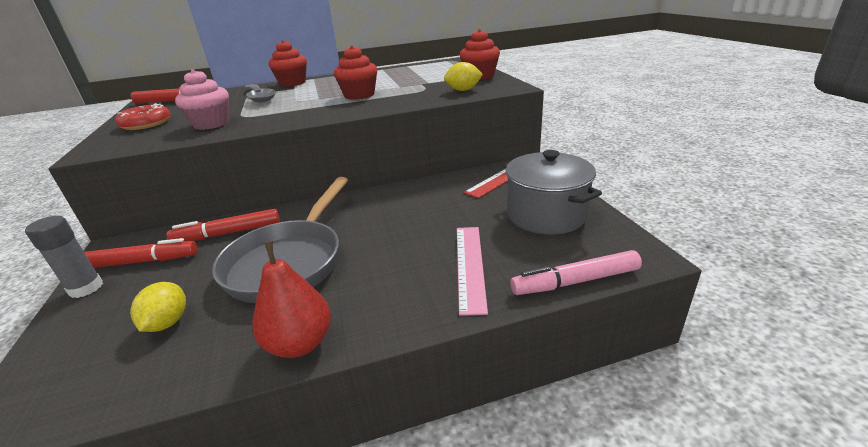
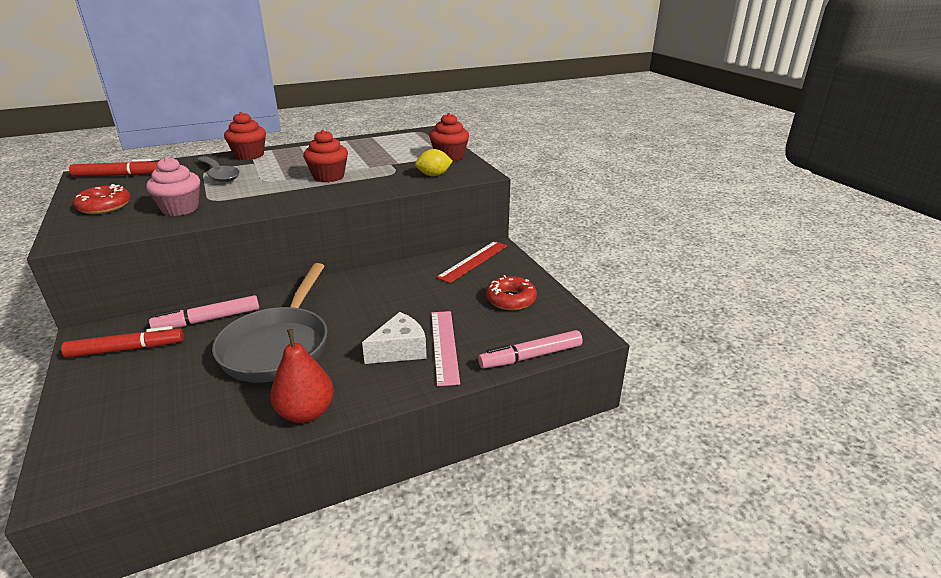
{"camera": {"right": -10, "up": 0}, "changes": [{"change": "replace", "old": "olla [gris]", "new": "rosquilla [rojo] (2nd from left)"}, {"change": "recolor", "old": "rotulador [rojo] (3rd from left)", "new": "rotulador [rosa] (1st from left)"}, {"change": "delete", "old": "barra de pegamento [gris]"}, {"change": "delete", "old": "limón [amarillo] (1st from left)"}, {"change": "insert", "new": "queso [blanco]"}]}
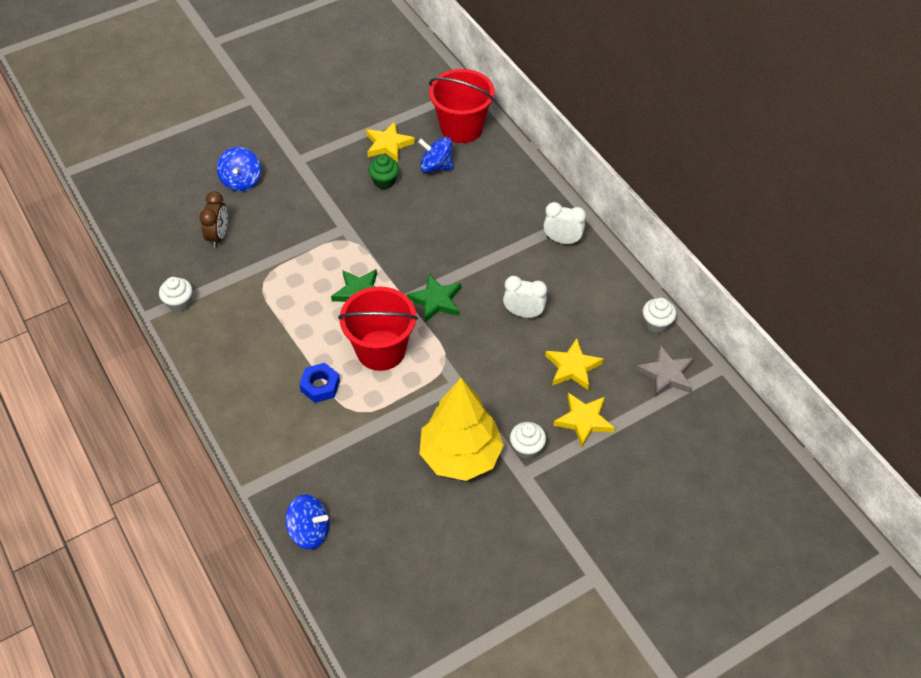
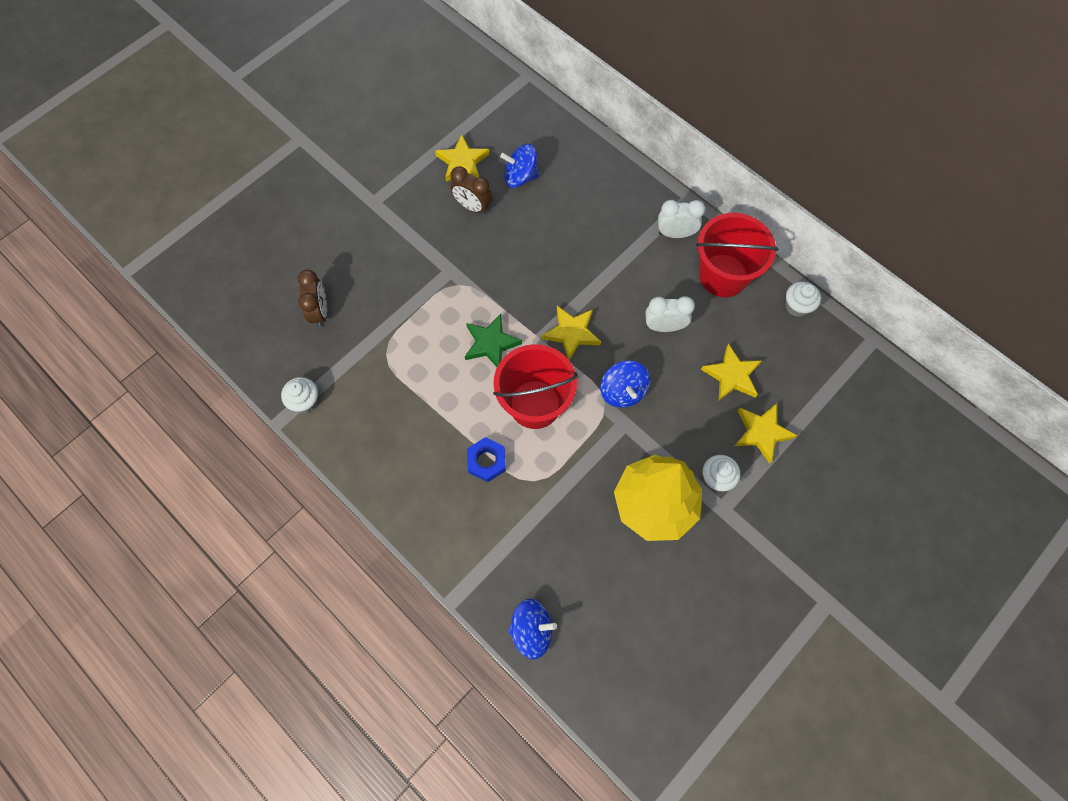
{"camera": {"right": -15, "up": 15}, "changes": [{"change": "move", "old": "balde [rojo] (2nd from left)"}, {"change": "move", "old": "peonza [azul] (1st from left in the first image)", "new": "peonza [azul] (3rd from left)"}, {"change": "replace", "old": "magdalena [verde]", "new": "despertador [marrón] (2nd from left)"}, {"change": "recolor", "old": "estrella [verde] (2nd from left)", "new": "estrella [amarillo] (2nd from left)"}, {"change": "delete", "old": "estrella [gris]"}]}
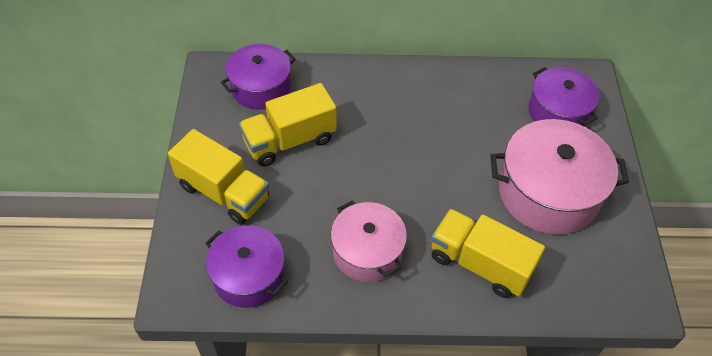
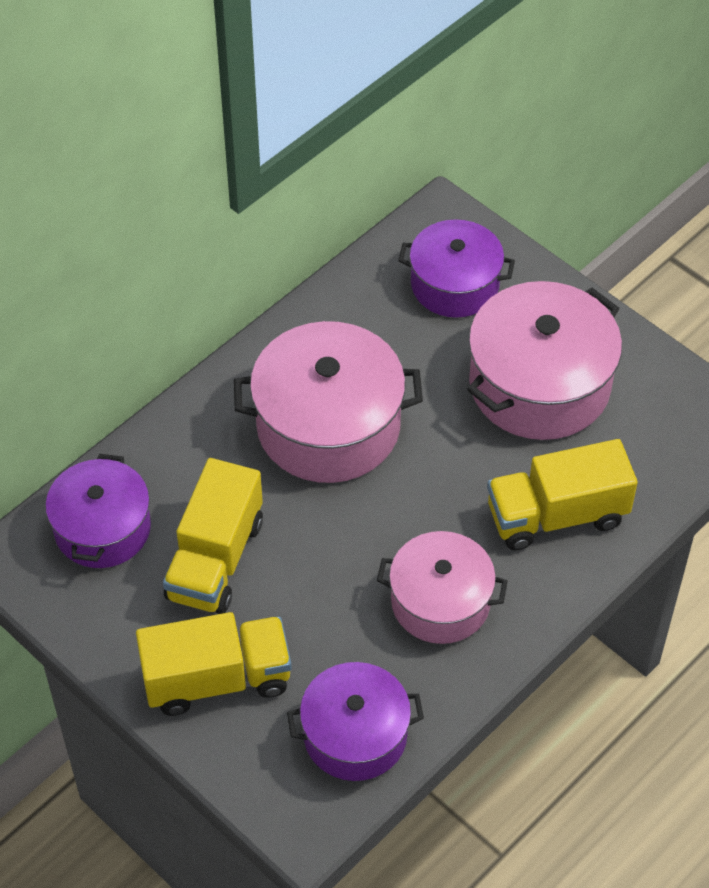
{"camera": {"right": -45, "up": 0}, "changes": [{"change": "insert", "new": "olla [rosa] (1st from left)"}]}
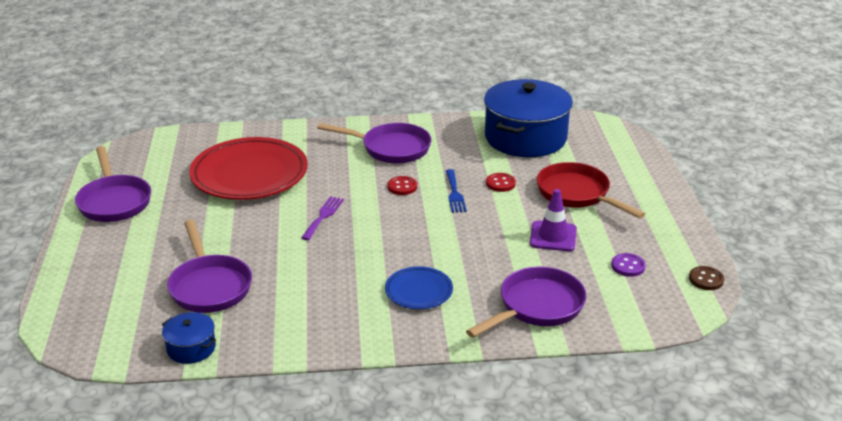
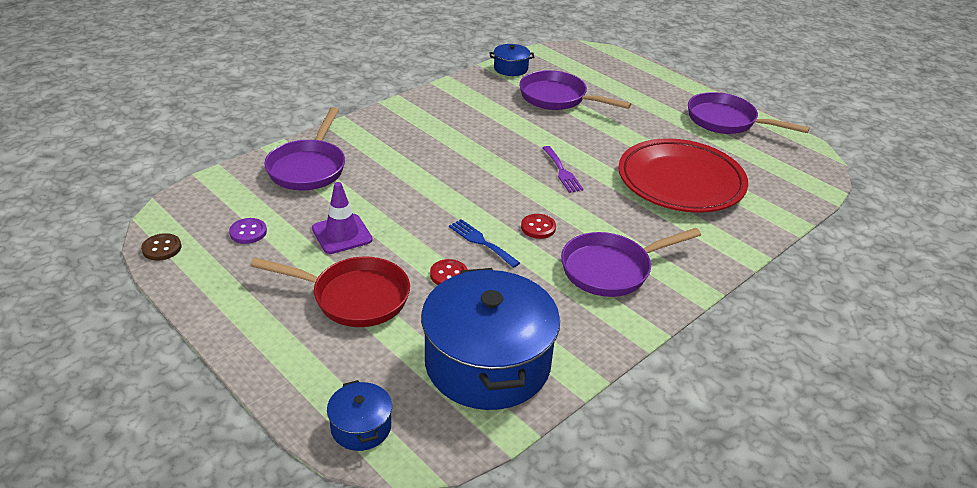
{"camera": {"right": 140, "up": 5}, "changes": [{"change": "delete", "old": "plato [azul]"}, {"change": "insert", "new": "olla [azul] (1st from left)"}]}
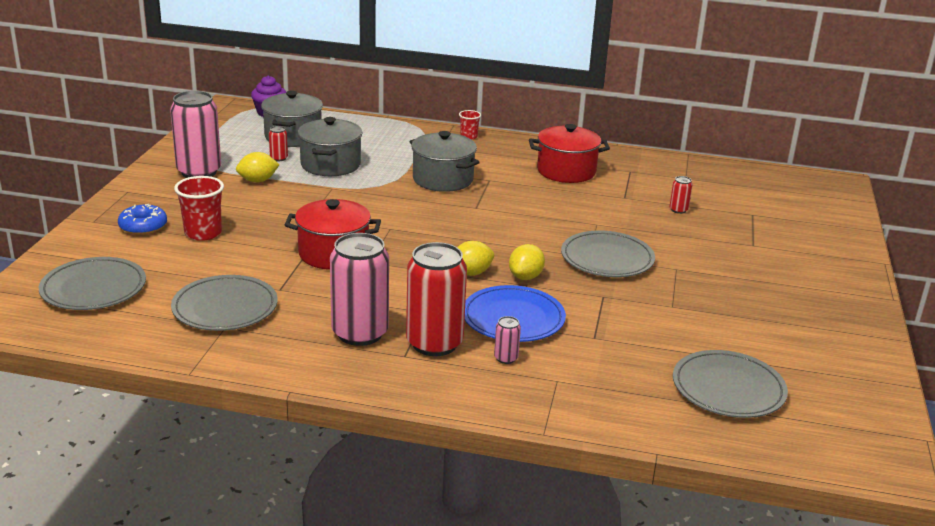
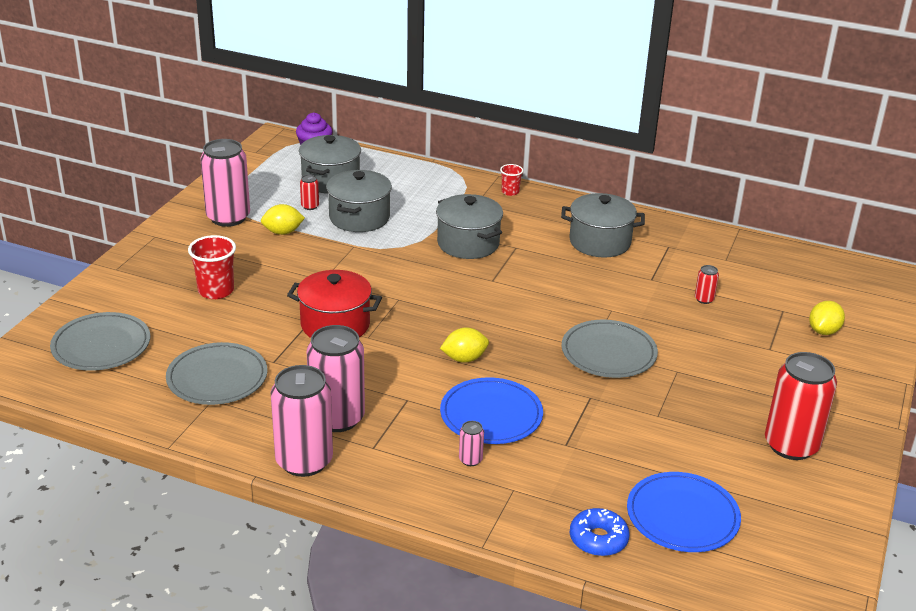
{"camera": {"right": 10, "up": 5}, "changes": [{"change": "recolor", "old": "olla [rojo] (2nd from left)", "new": "olla [gris] (4th from left)"}, {"change": "move", "old": "rosquilla [azul]"}, {"change": "move", "old": "lata [rojo] (2nd from left in the first image)", "new": "lata [rojo] (3rd from left)"}, {"change": "move", "old": "limón [amarillo] (3rd from left)"}, {"change": "recolor", "old": "plato [gris] (4th from left)", "new": "plato [azul] (2nd from left)"}, {"change": "insert", "new": "lata [rosa] (2nd from left)"}]}
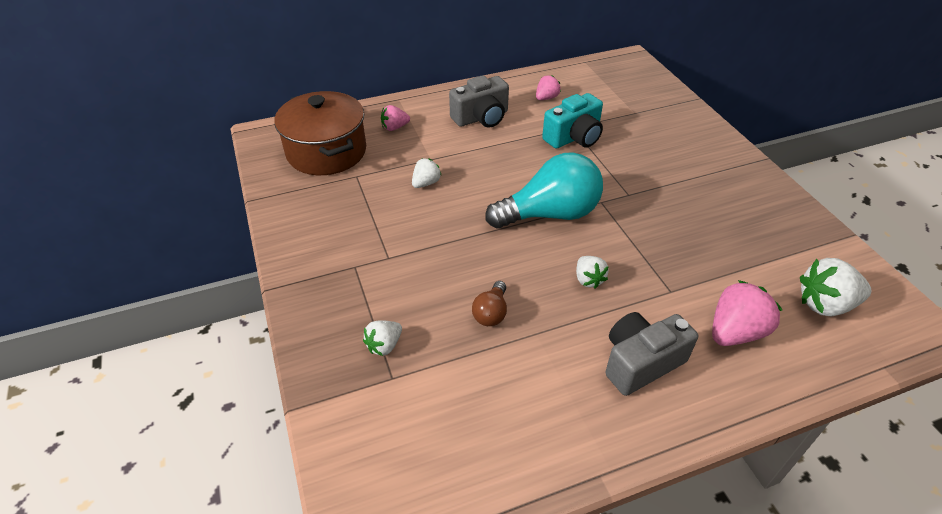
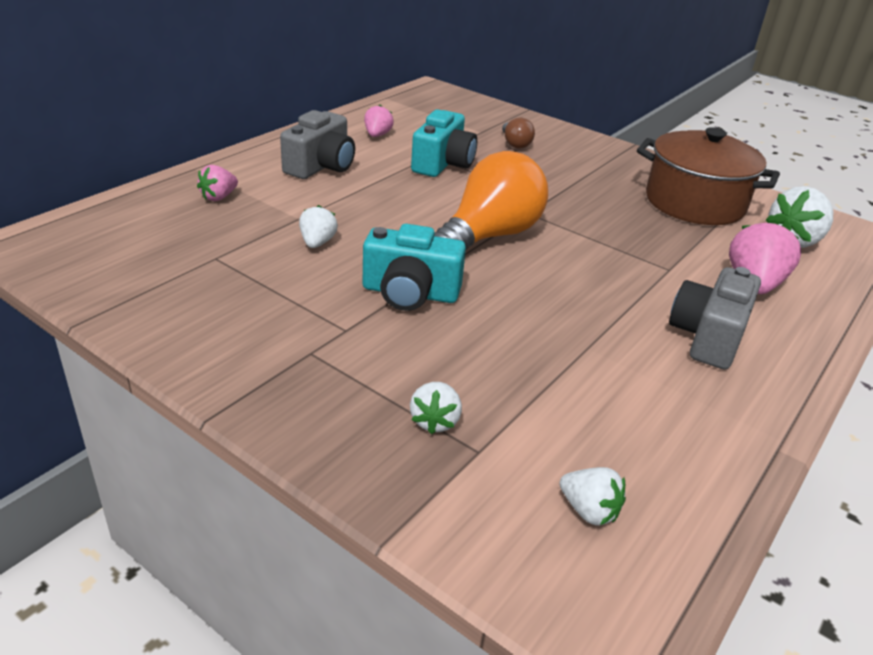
{"camera": {"right": -35, "up": -10}, "changes": [{"change": "move", "old": "olla [marrón]"}, {"change": "recolor", "old": "bombilla [turquesa]", "new": "bombilla [naranja]"}, {"change": "move", "old": "fresa [blanco] (3rd from left)"}, {"change": "move", "old": "bombilla [marrón]"}, {"change": "insert", "new": "cámara [turquesa] (1st from left)"}]}
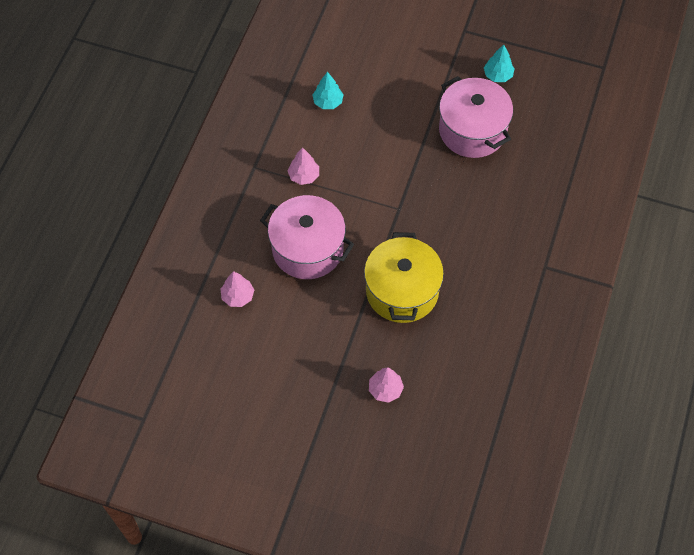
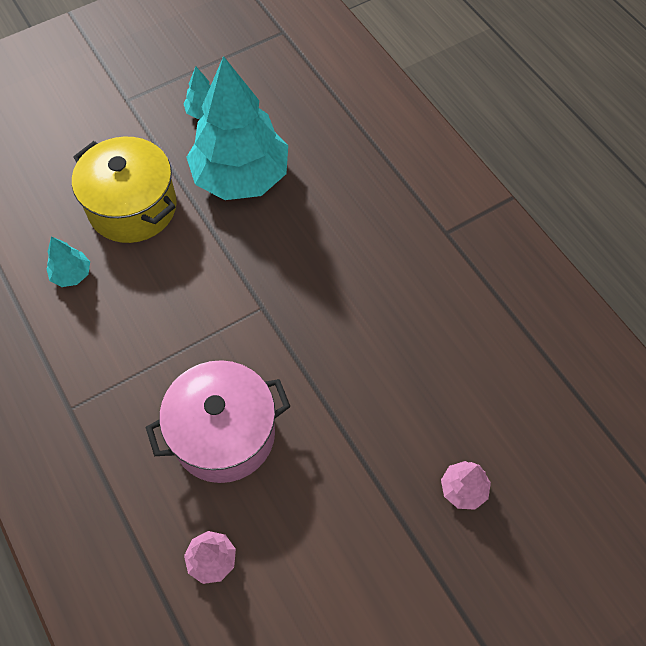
{"camera": {"right": -50, "up": 0}, "changes": [{"change": "replace", "old": "olla [rosa] (2nd from left)", "new": "árbol [turquesa] (3rd from left)"}, {"change": "delete", "old": "árbol [rosa] (2nd from left)"}, {"change": "move", "old": "olla [amarillo]"}]}
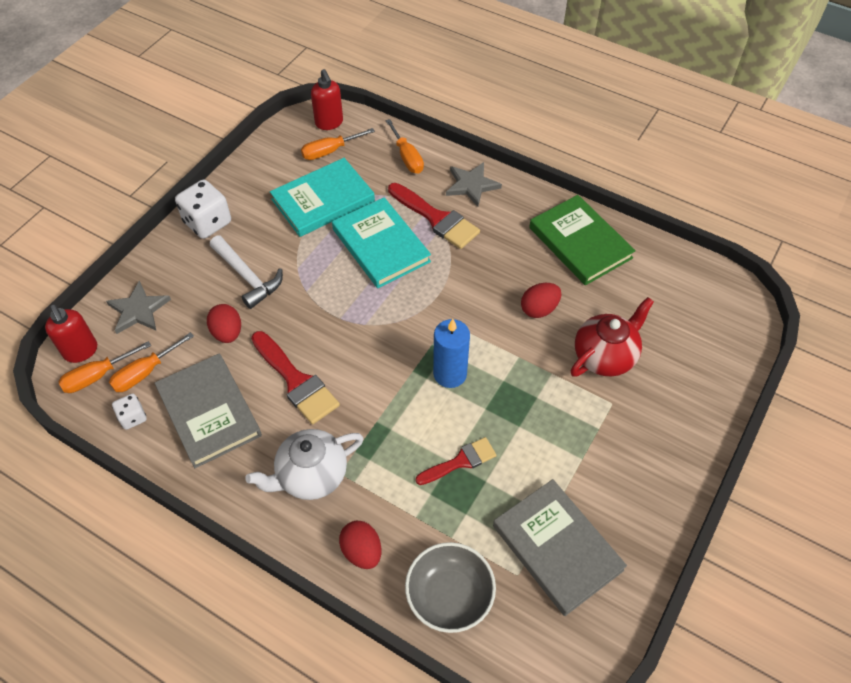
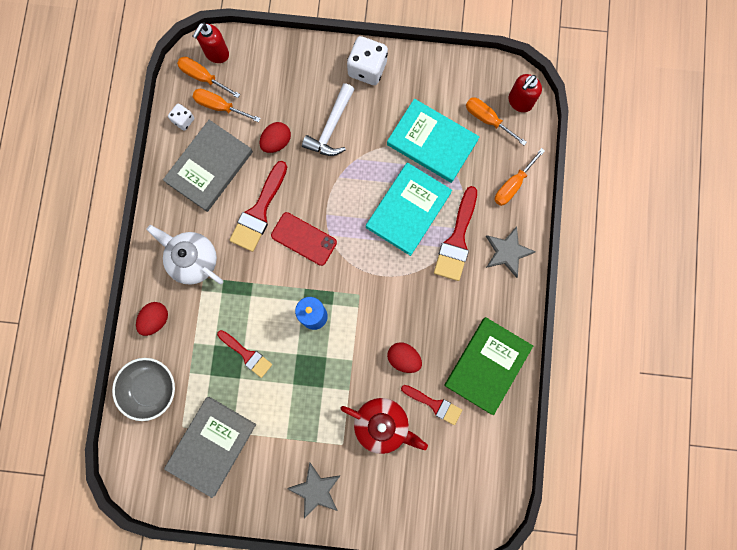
{"camera": {"right": 65, "up": 25}, "changes": [{"change": "move", "old": "estrella [gris] (1st from left)"}, {"change": "insert", "new": "móvil [rojo]"}, {"change": "insert", "new": "pincel [rojo] (3rd from left)"}]}
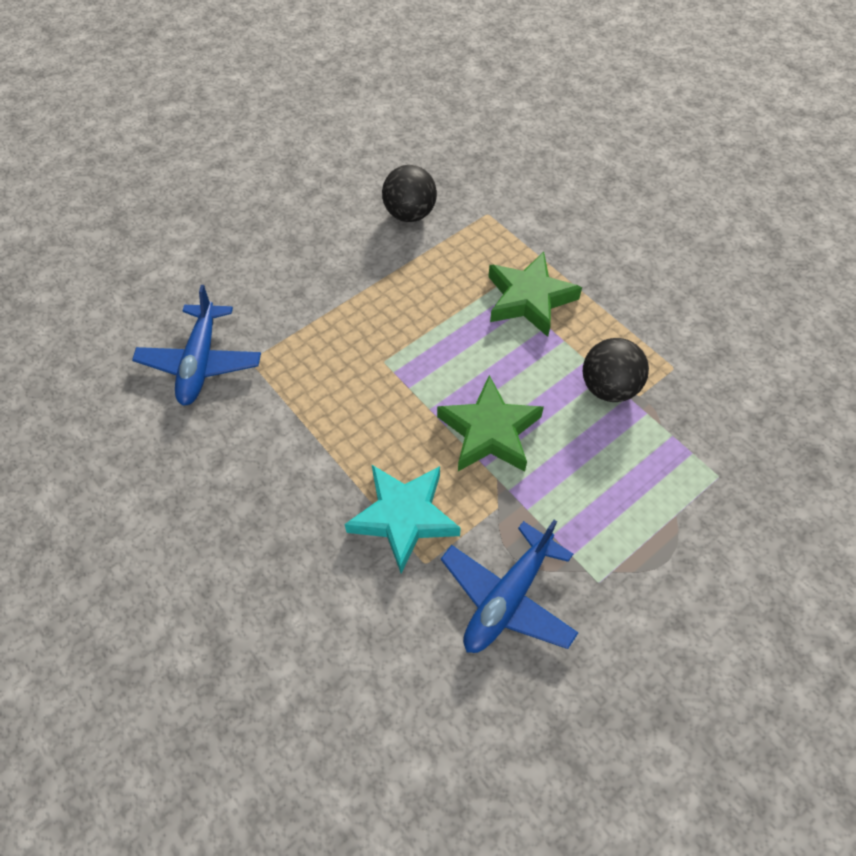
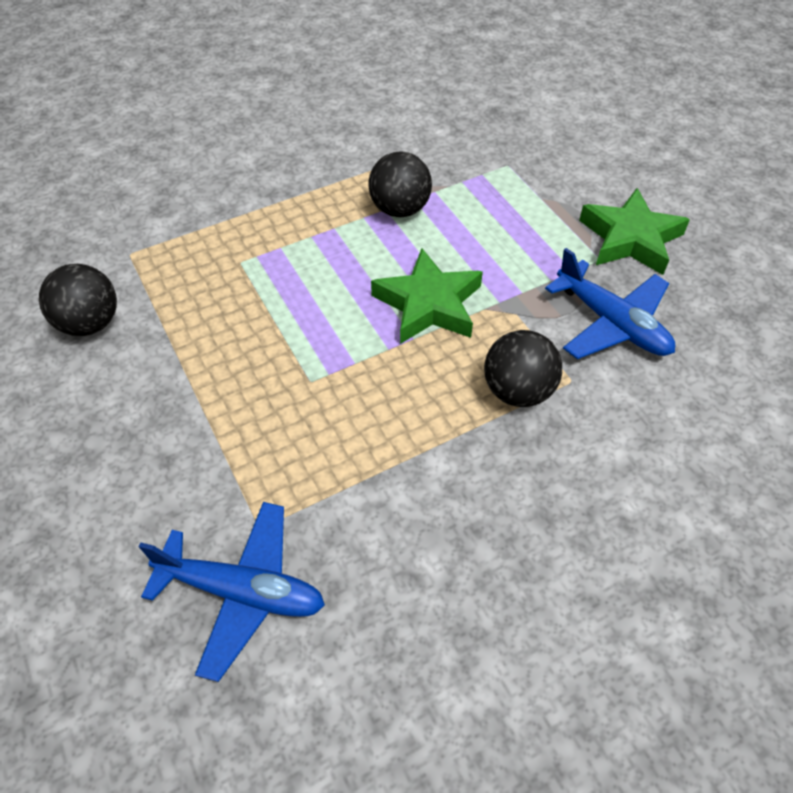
{"camera": {"right": -80, "up": -5}, "changes": [{"change": "move", "old": "estrella [verde] (2nd from left)"}, {"change": "replace", "old": "estrella [turquesa]", "new": "pelota [negro] (3rd from left)"}]}
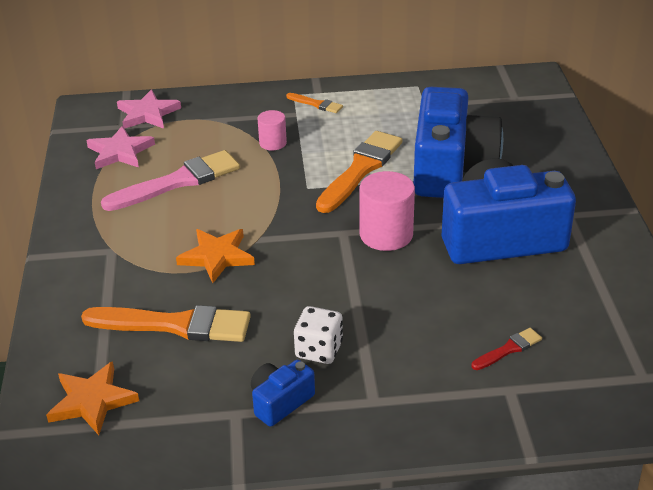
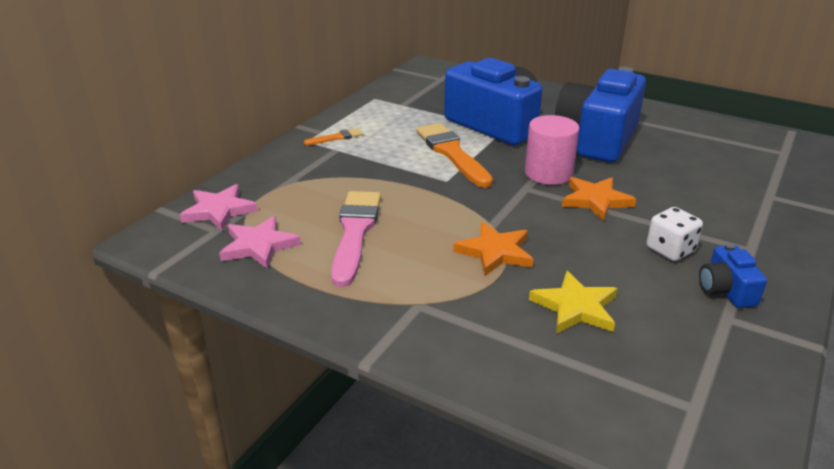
{"camera": {"right": -55, "up": -5}, "changes": [{"change": "delete", "old": "cilindro [rosa] (1st from left)"}, {"change": "replace", "old": "pincel [naranja] (1st from left)", "new": "estrella [amarillo]"}, {"change": "delete", "old": "pincel [rojo]"}, {"change": "move", "old": "estrella [naranja] (1st from left in the first image)", "new": "estrella [naranja] (2nd from left)"}]}
